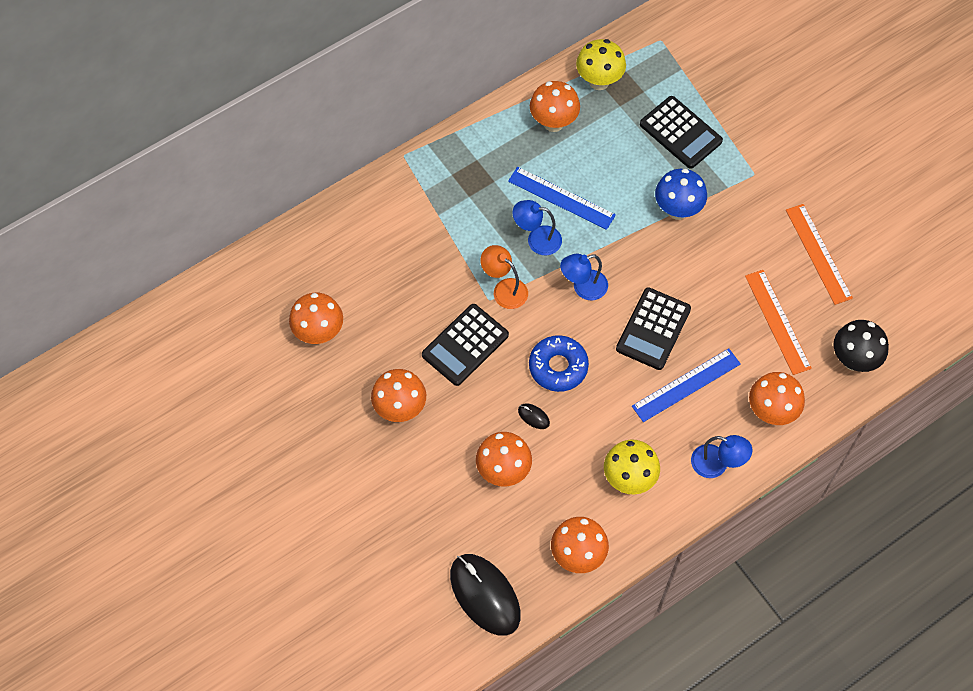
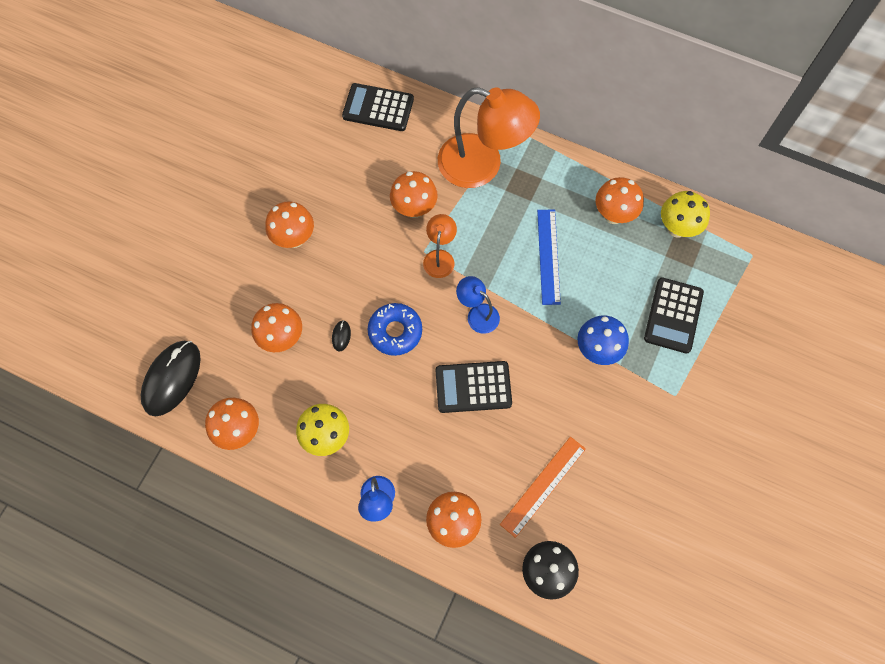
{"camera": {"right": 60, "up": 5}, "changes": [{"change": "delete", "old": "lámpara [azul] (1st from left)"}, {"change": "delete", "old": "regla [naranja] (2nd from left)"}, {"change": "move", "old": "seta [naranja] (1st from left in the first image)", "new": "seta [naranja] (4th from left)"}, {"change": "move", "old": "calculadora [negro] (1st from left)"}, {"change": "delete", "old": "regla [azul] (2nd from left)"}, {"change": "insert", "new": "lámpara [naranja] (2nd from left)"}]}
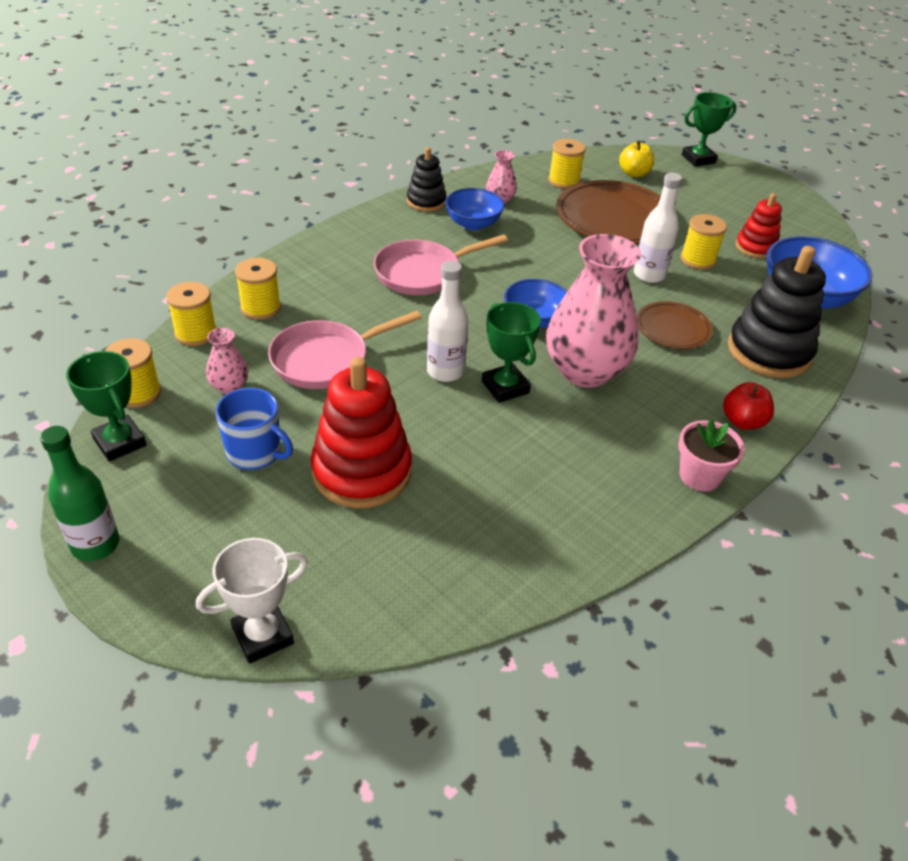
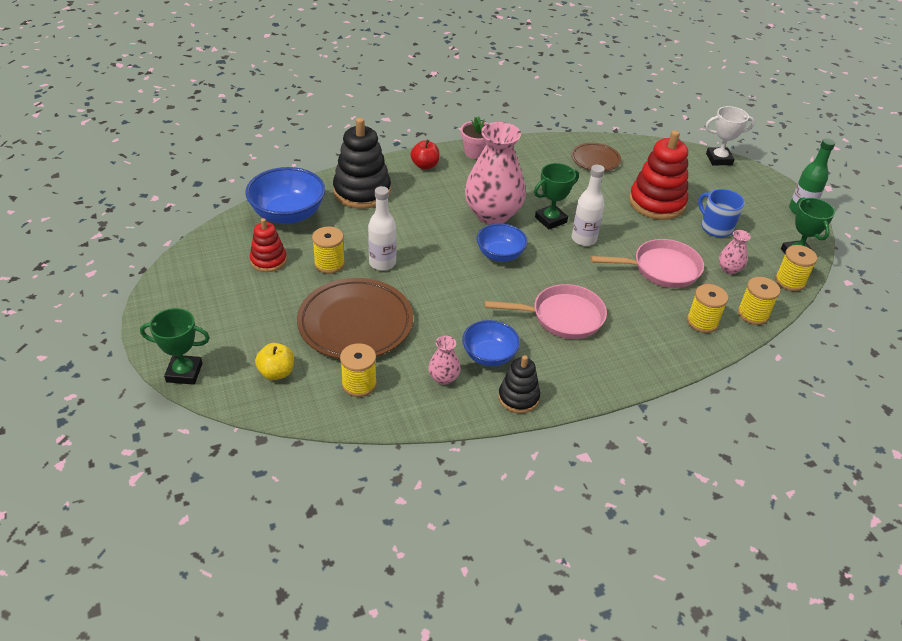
{"camera": {"right": -155, "up": 0}, "changes": [{"change": "move", "old": "plato [marrón] (2nd from left)"}, {"change": "rotate", "old": "trofeo [verde] (2nd from left)", "degrees": 60}]}
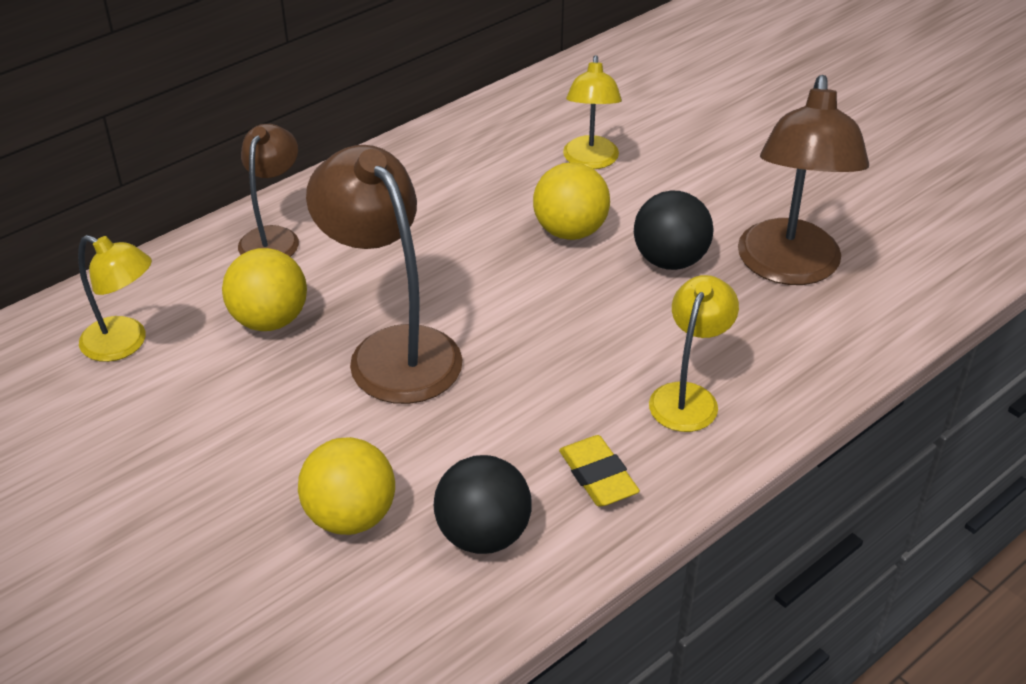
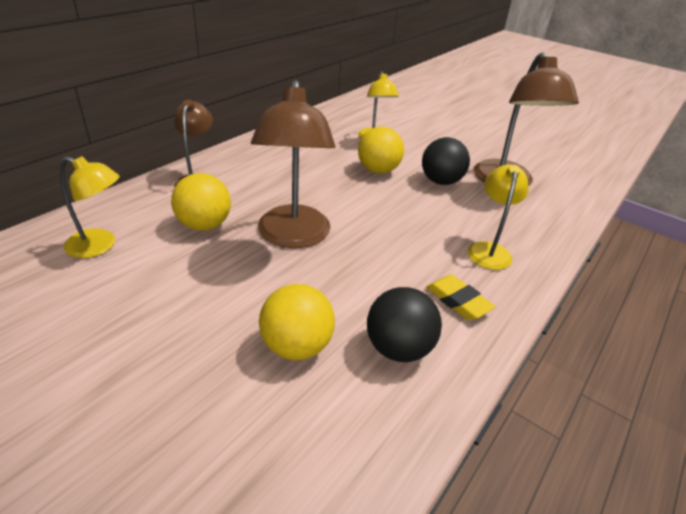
{"camera": {"right": -15, "up": -5}, "changes": [{"change": "rotate", "old": "lámpara [marrón] (2nd from left)", "degrees": -135}]}
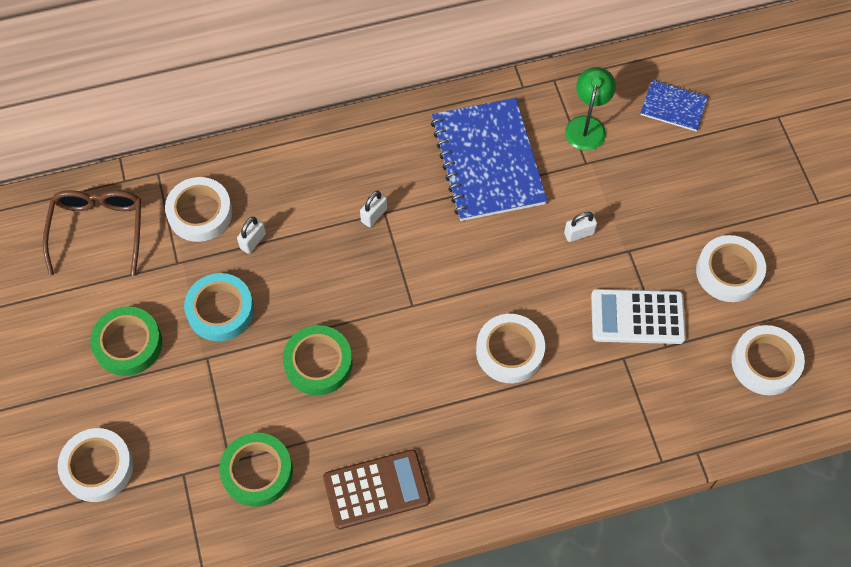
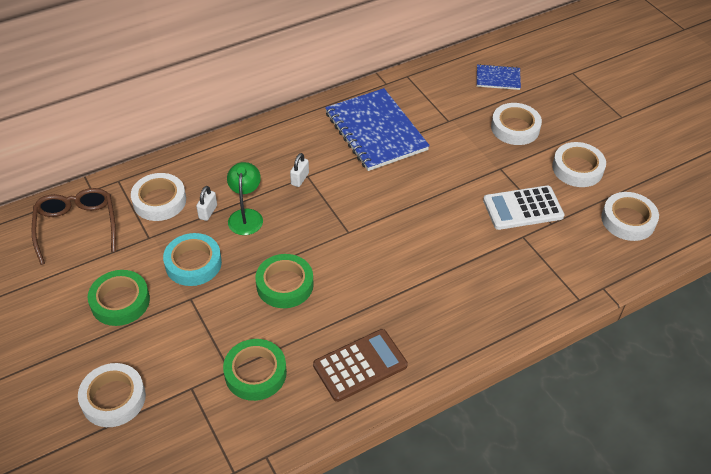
{"camera": {"right": -15, "up": -15}, "changes": [{"change": "move", "old": "lámpara [verde]"}, {"change": "delete", "old": "candado [blanco] (3rd from left)"}, {"change": "move", "old": "cinta adhesiva [blanco] (3rd from left)"}]}
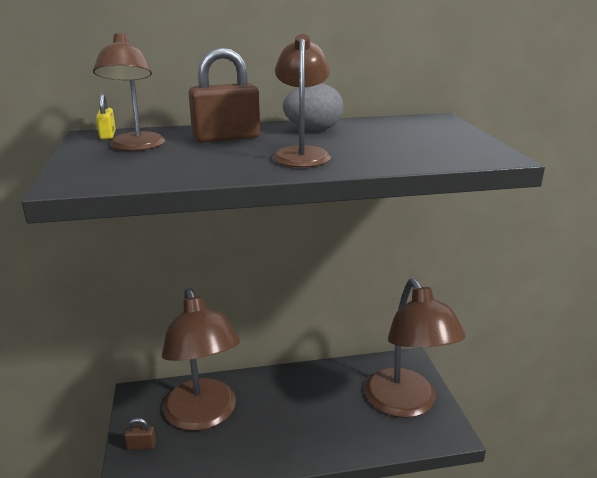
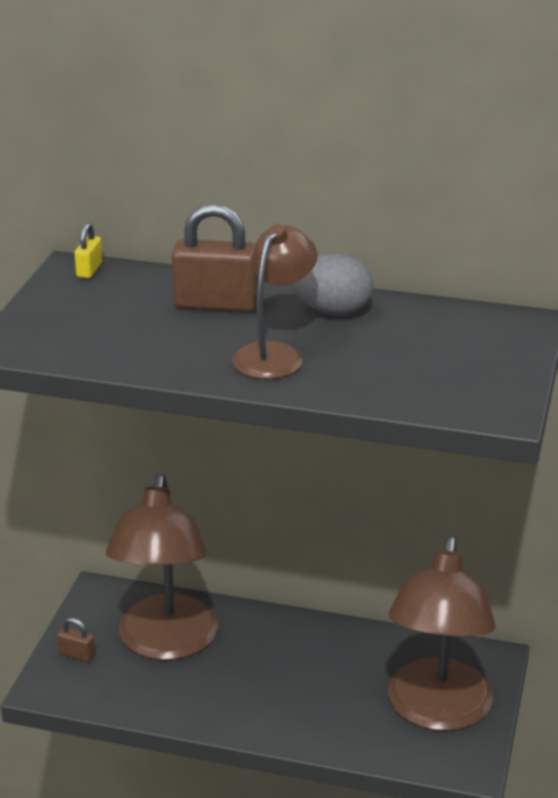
{"camera": {"right": 25, "up": 5}, "changes": [{"change": "delete", "old": "lámpara [marrón] (1st from left)"}]}
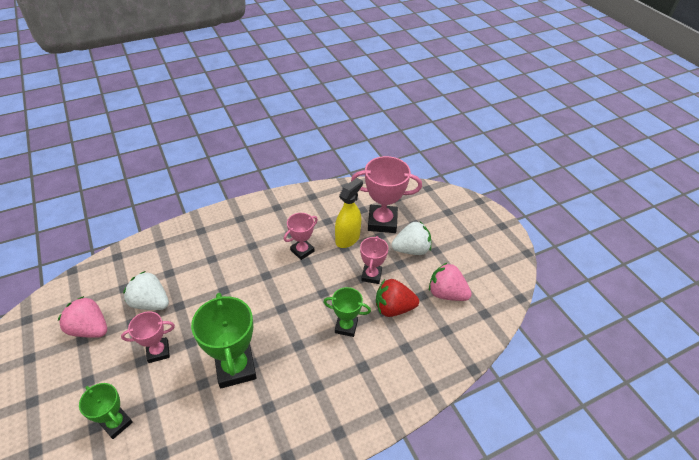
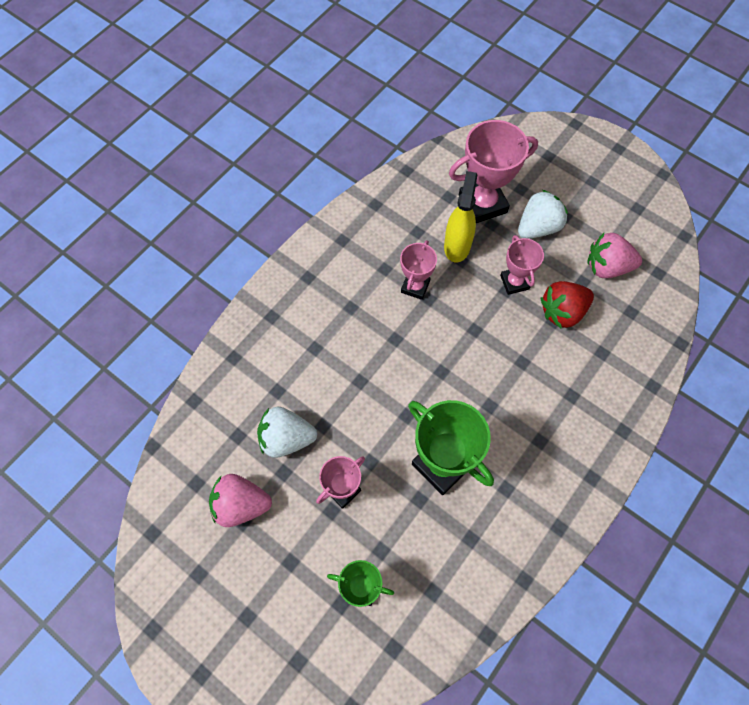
{"camera": {"right": -25, "up": 20}, "changes": [{"change": "delete", "old": "trofeo [verde] (3rd from left)"}]}
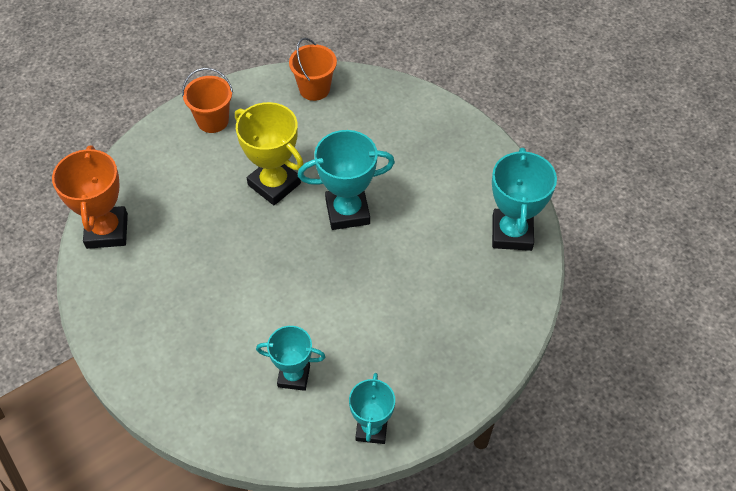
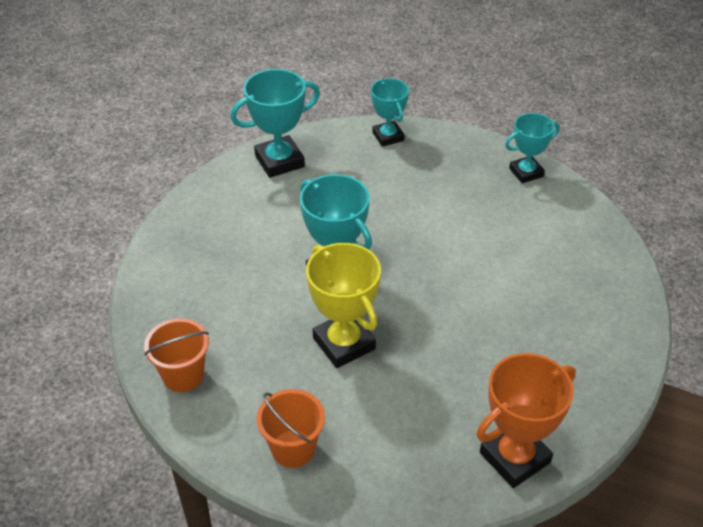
{"camera": {"right": -120, "up": -10}, "changes": [{"change": "rotate", "old": "trofeo [amarillo]", "degrees": -45}, {"change": "move", "old": "trofeo [turquesa] (1st from left in the first image)", "new": "trofeo [turquesa] (3rd from left)"}]}
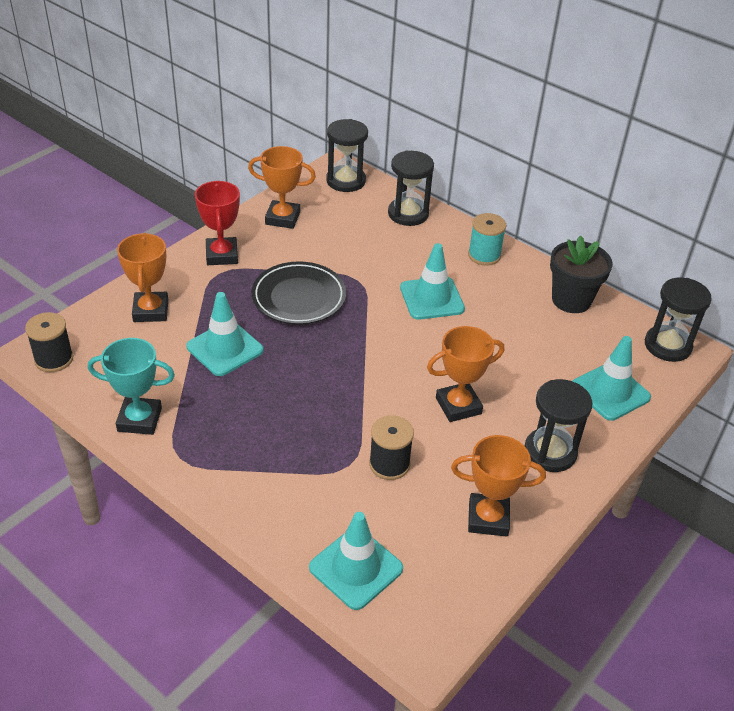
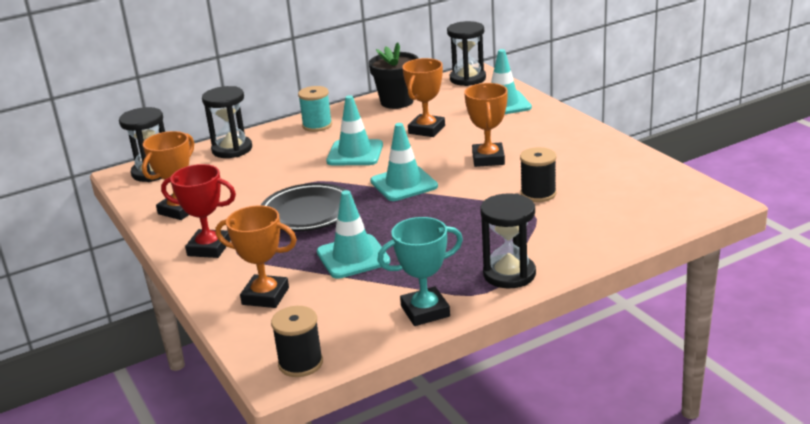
{"camera": {"right": -65, "up": -15}, "changes": [{"change": "rotate", "old": "trofeo [turquesa]", "degrees": 45}, {"change": "move", "old": "reloj de arena [negro] (3rd from left in the first image)", "new": "reloj de arena [negro] (4th from left)"}, {"change": "move", "old": "trofeo [naranja] (4th from left in the first image)", "new": "trofeo [naranja] (3rd from left)"}, {"change": "move", "old": "cono de tráfico [turquesa] (2nd from left in the first image)", "new": "cono de tráfico [turquesa] (3rd from left)"}]}
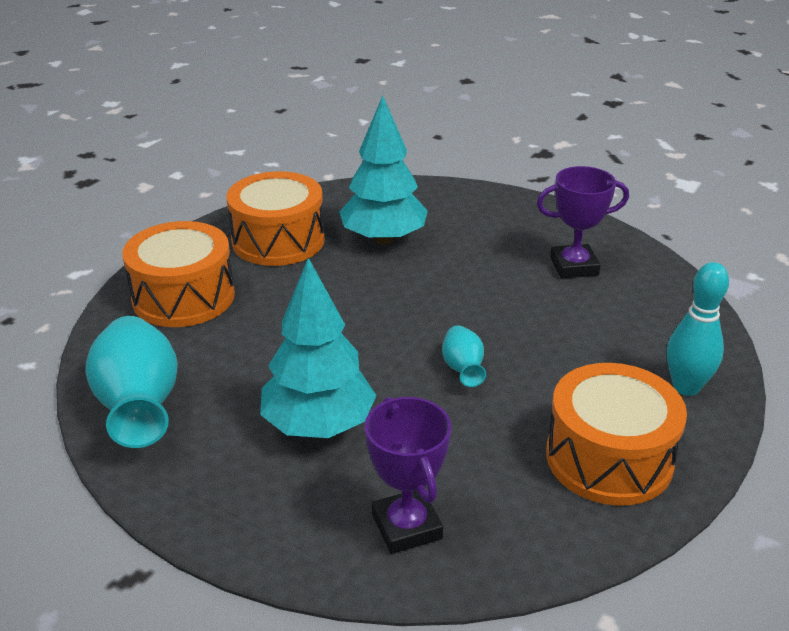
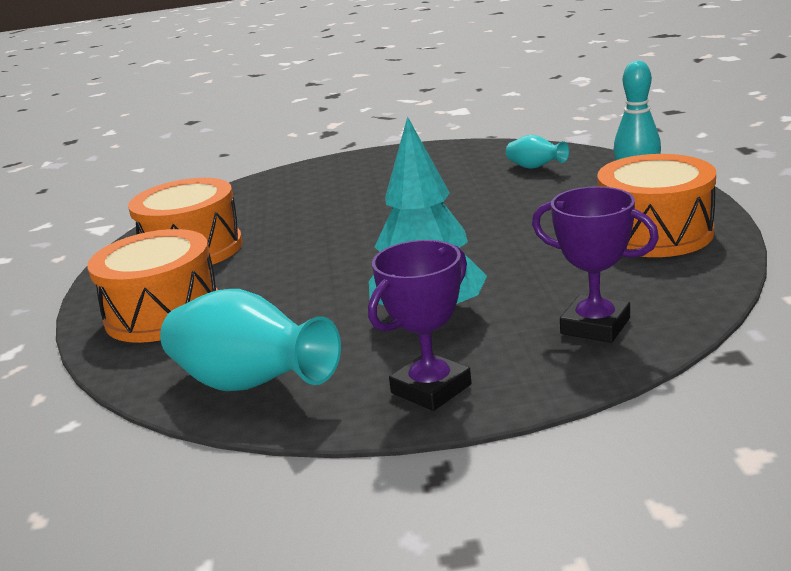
{"camera": {"right": -35, "up": -10}, "changes": [{"change": "delete", "old": "árbol [turquesa] (2nd from left)"}, {"change": "move", "old": "trofeo [morado] (2nd from left in the first image)", "new": "trofeo [morado] (1st from left)"}, {"change": "move", "old": "florero [turquesa] (2nd from left)"}]}
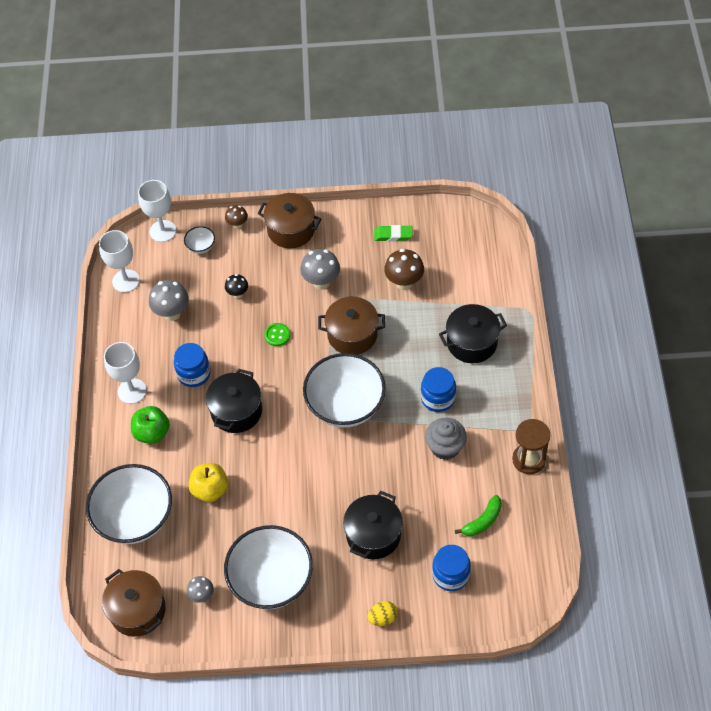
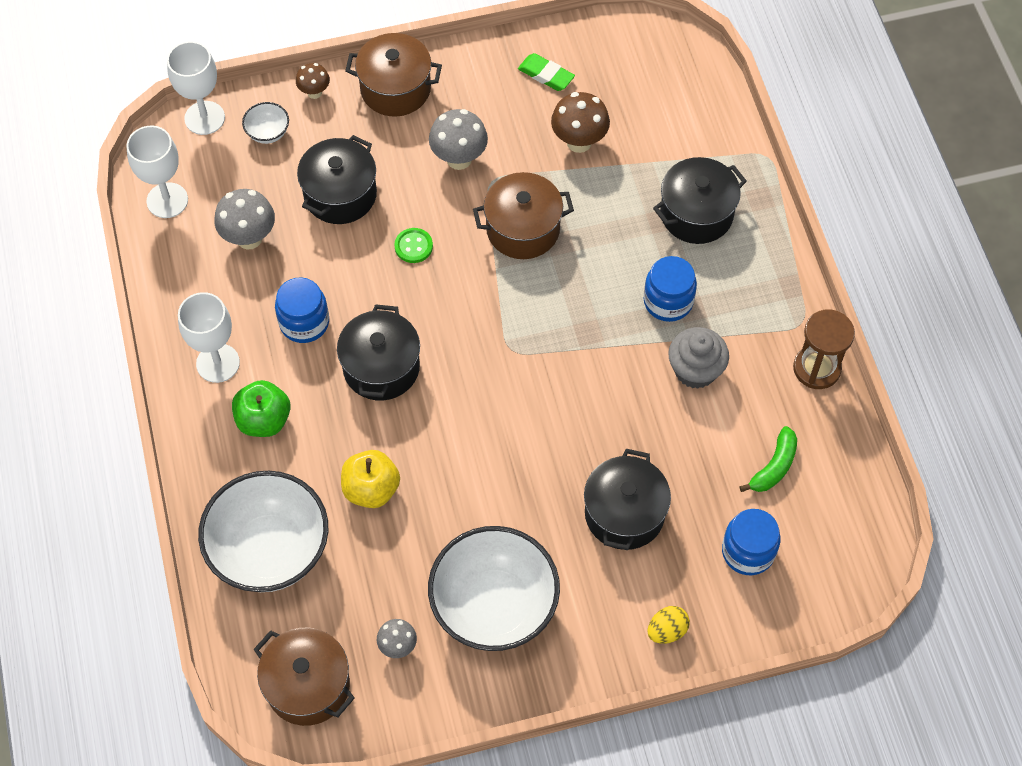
{"camera": {"right": -15, "up": 5}, "changes": [{"change": "rotate", "old": "goma de borrar [verde]", "degrees": 45}, {"change": "replace", "old": "seta [negro]", "new": "olla [negro] (1st from left)"}, {"change": "delete", "old": "cuenco [blanco] (4th from left)"}]}
